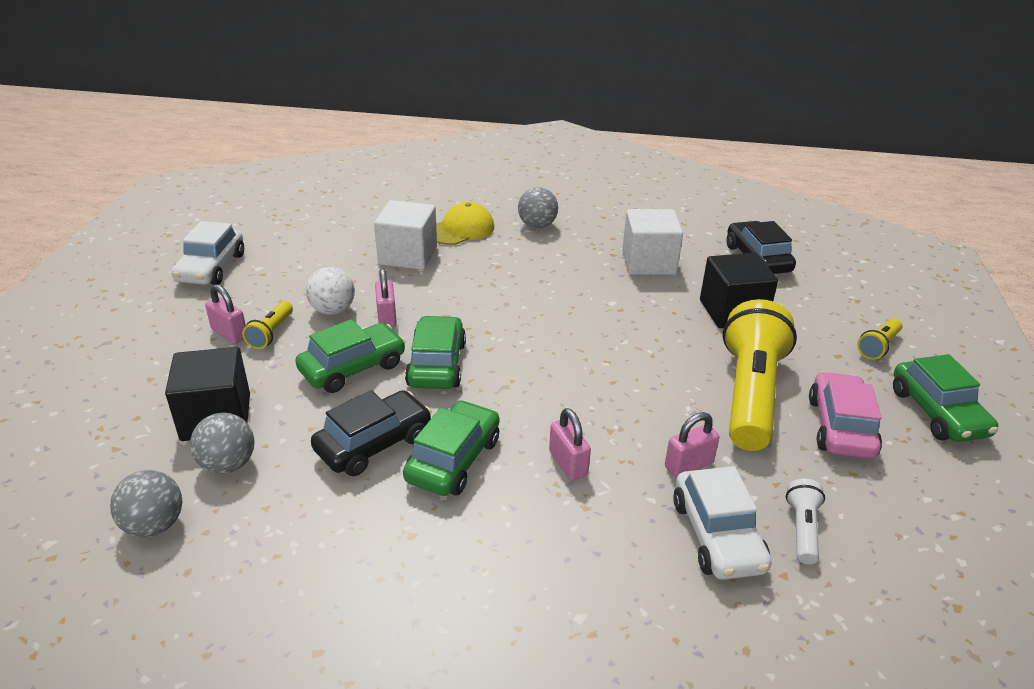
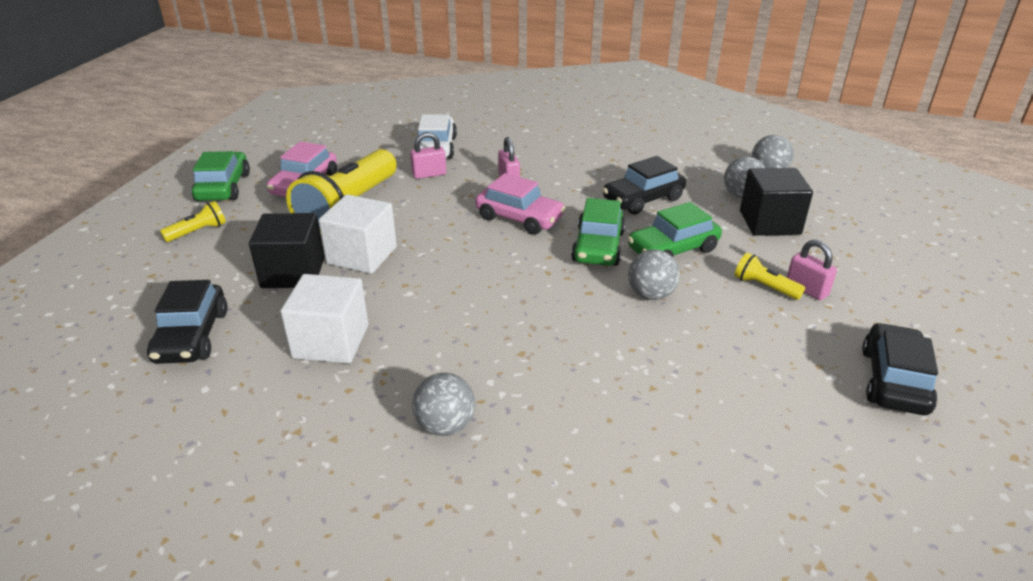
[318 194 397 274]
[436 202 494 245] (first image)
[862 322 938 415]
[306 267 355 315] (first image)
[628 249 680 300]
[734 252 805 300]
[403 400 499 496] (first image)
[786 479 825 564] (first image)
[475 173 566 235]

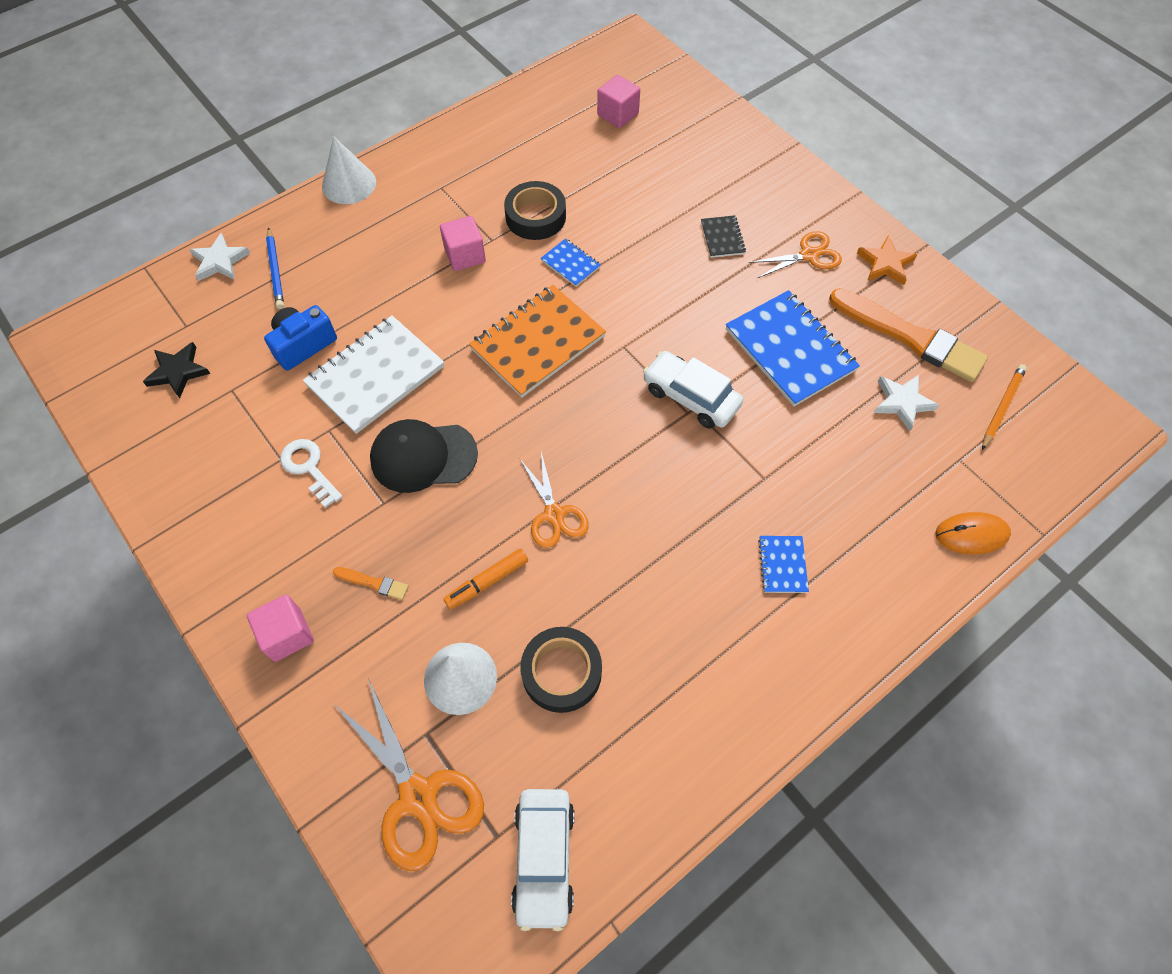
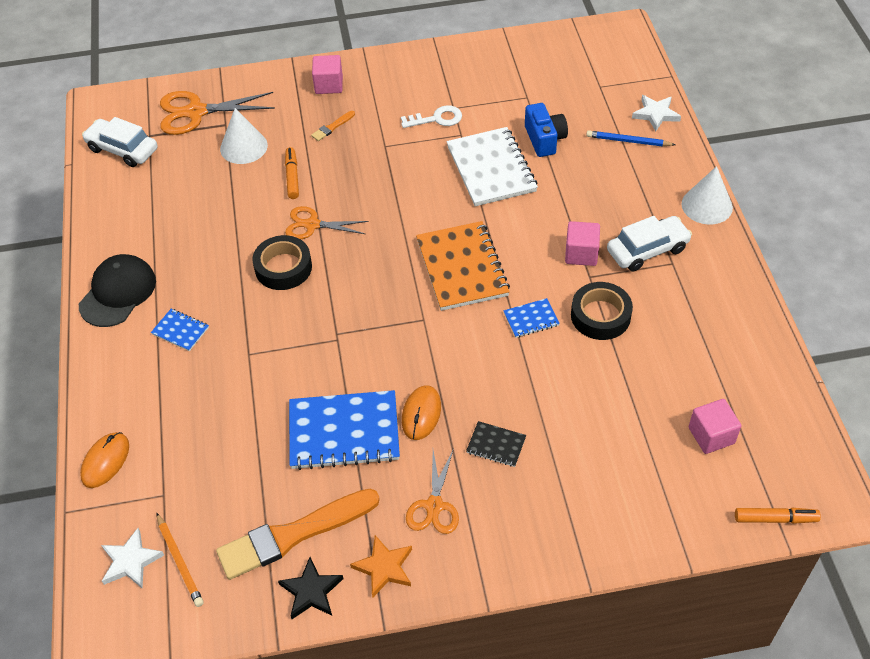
[278 557 344 619]
[607 216 692 271]
[101 528 164 589]
[79 254 156 327]
[252 235 312 290]
[402 385 441 440]
[735 508 821 524]

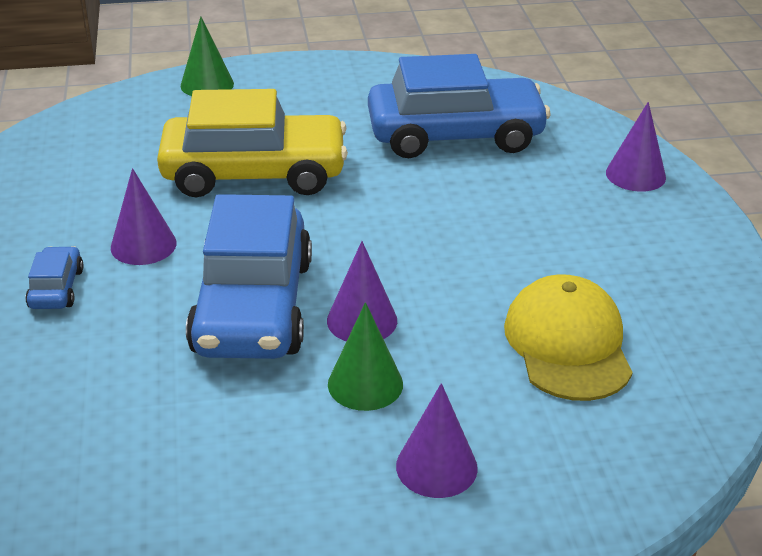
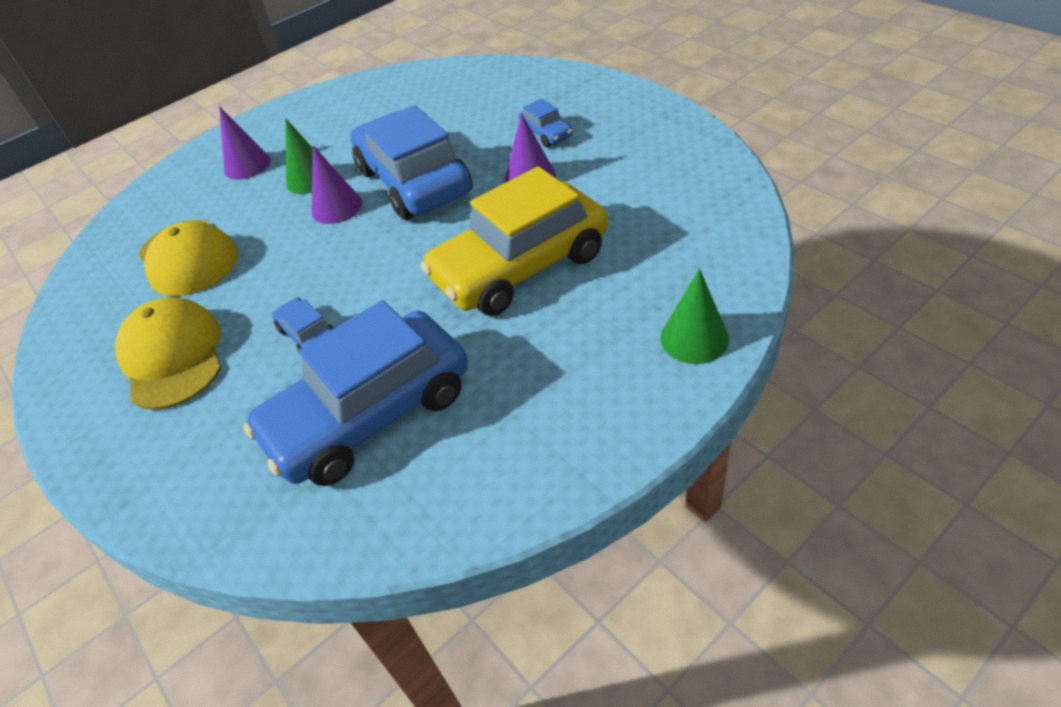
[606 102 666 192] (first image)
[115 297 221 410]
[272 297 334 352]

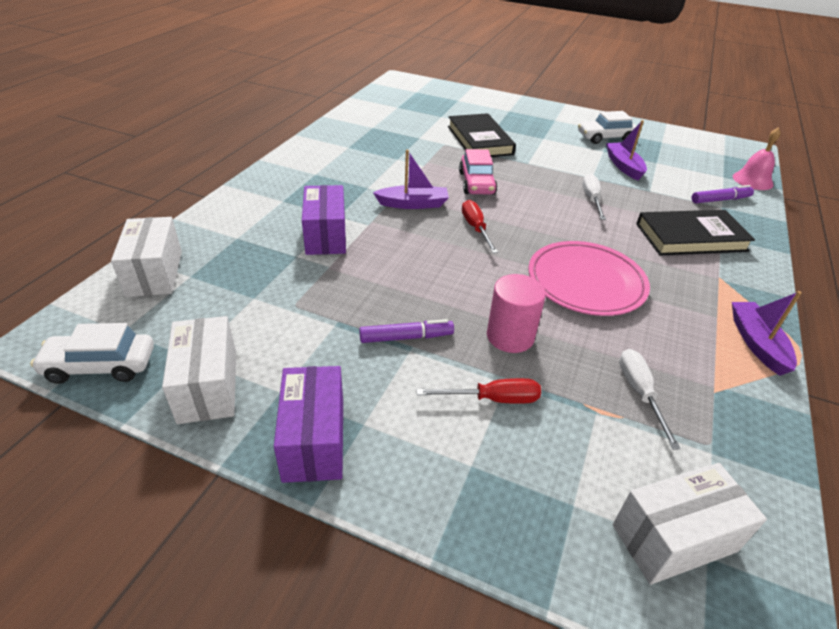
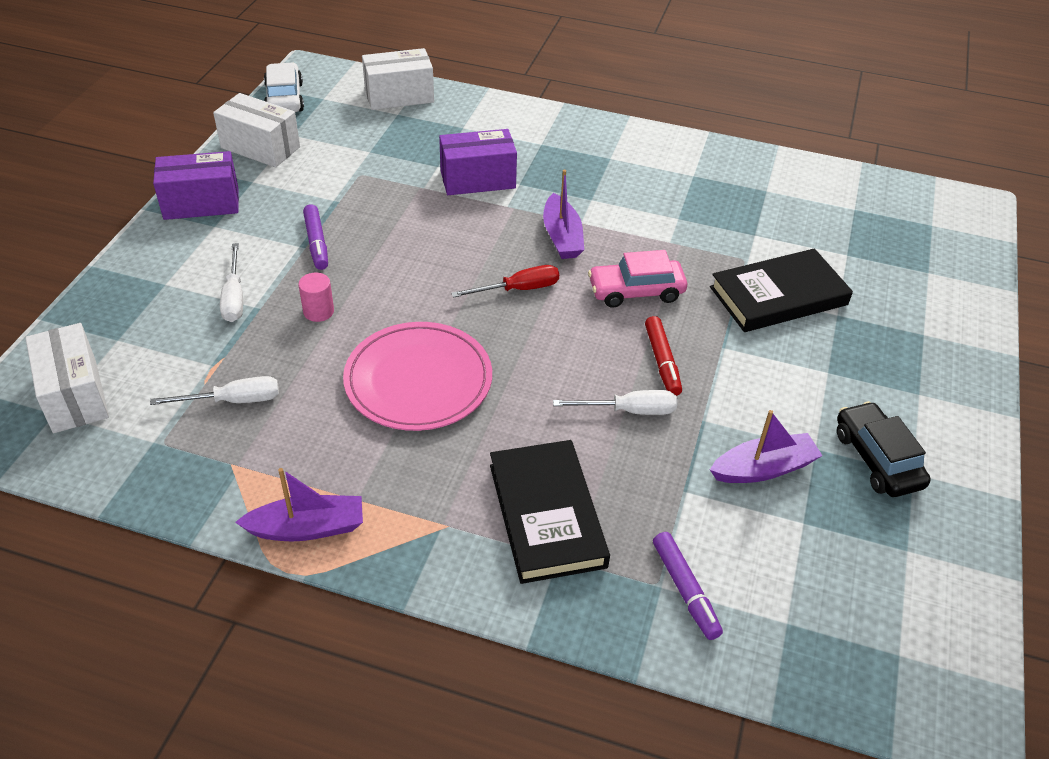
[837 401 931 497]
[733 127 781 190] (first image)
[299 272 334 322]
[213 93 300 167]
[220 243 243 322]
[645 316 682 396]

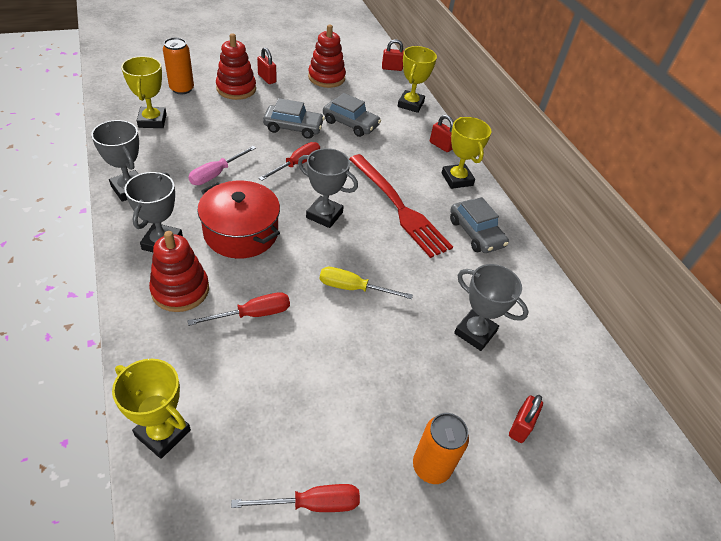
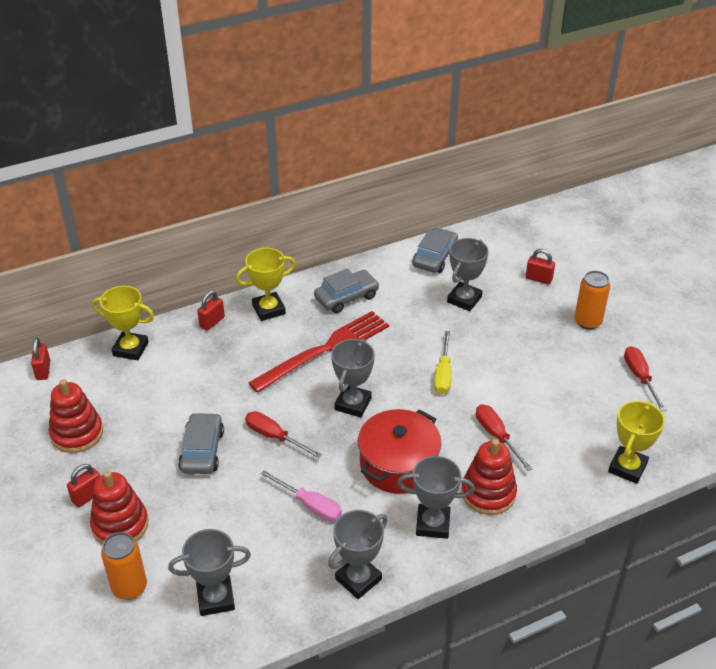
[168 529 251 616]
[412 227 458 273]

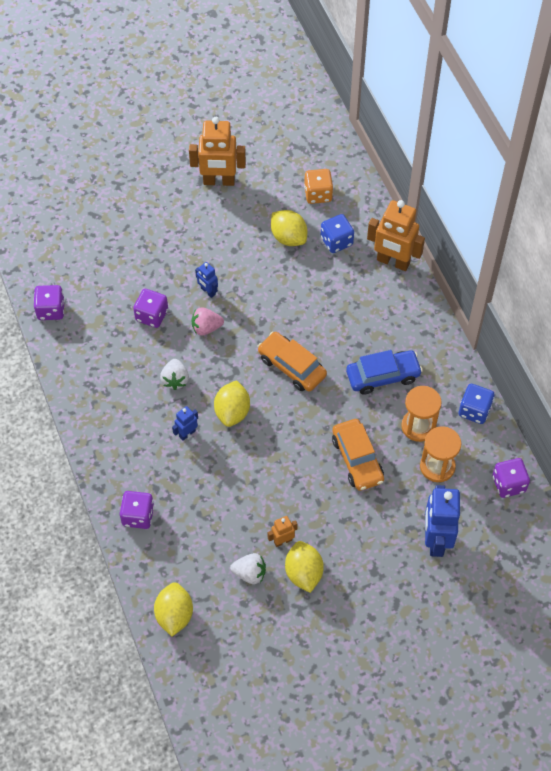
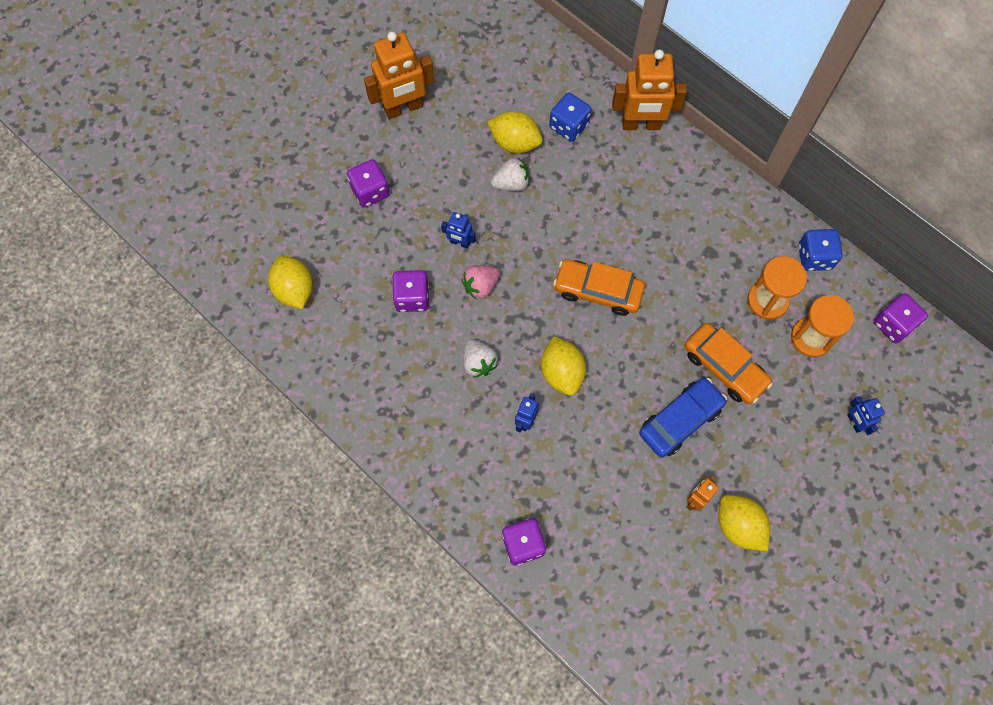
[304 169 333 204] (first image)
[347 159 390 208]
[639 378 727 457]
[847 396 885 435]
[491 158 529 191]
[268 255 313 309]

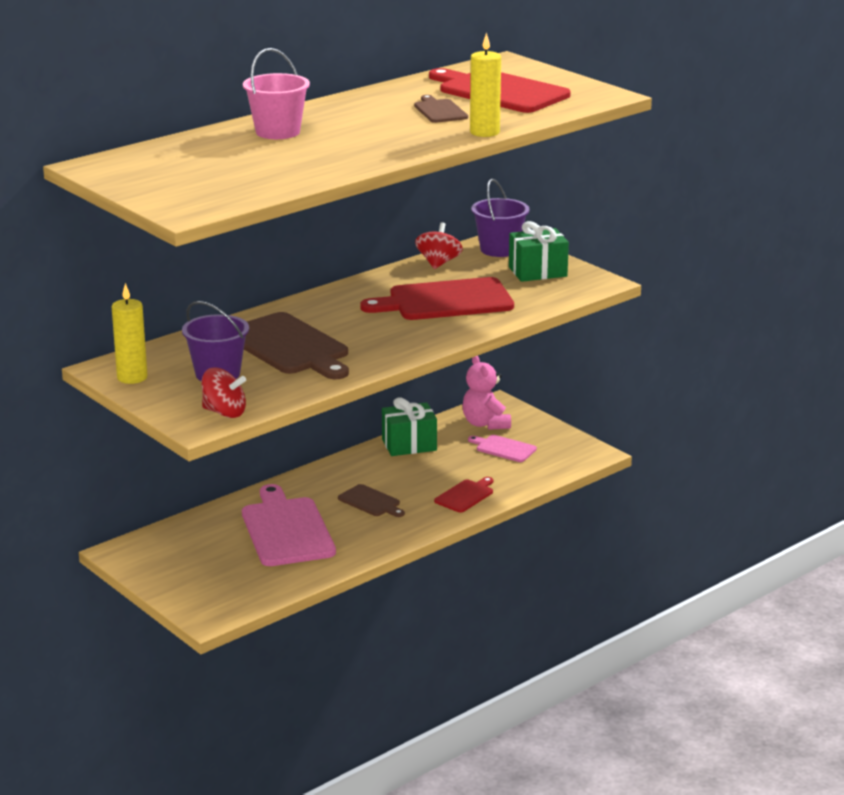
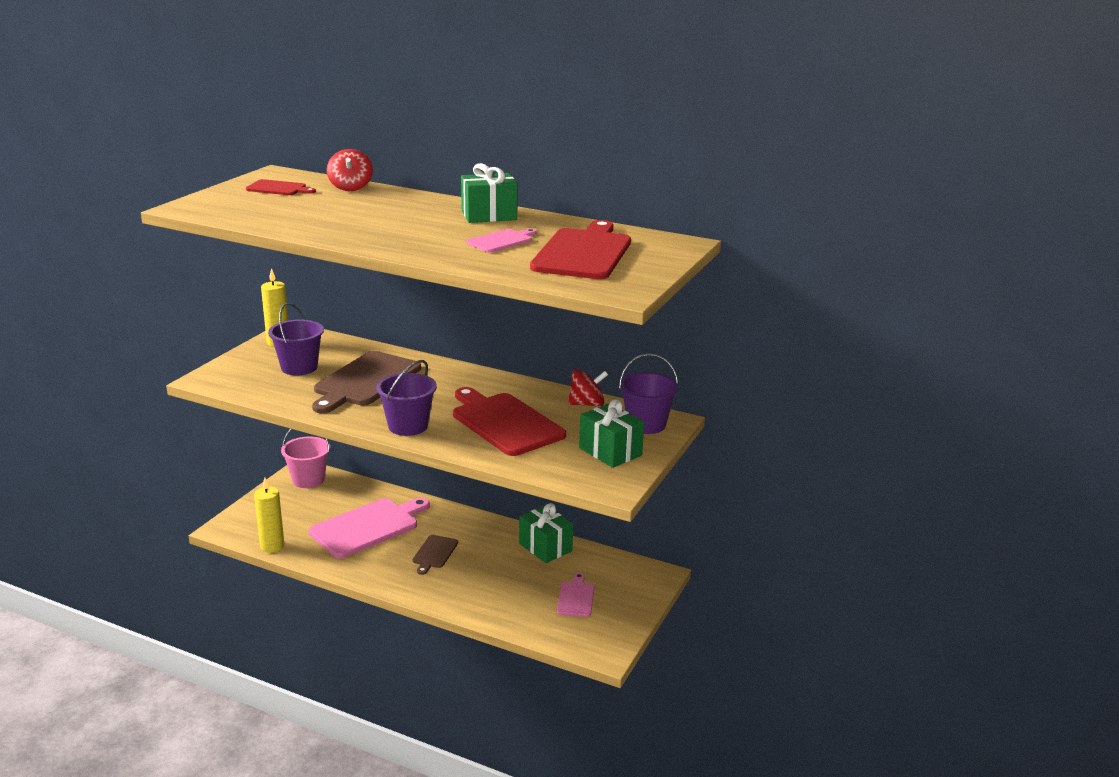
[254 478 284 553]
[281 429 330 488]
[467 228 537 252]
[462 356 511 430] (first image)
[327 149 373 191]
[246 179 316 195]
[461 163 517 223]
[376 360 437 436]

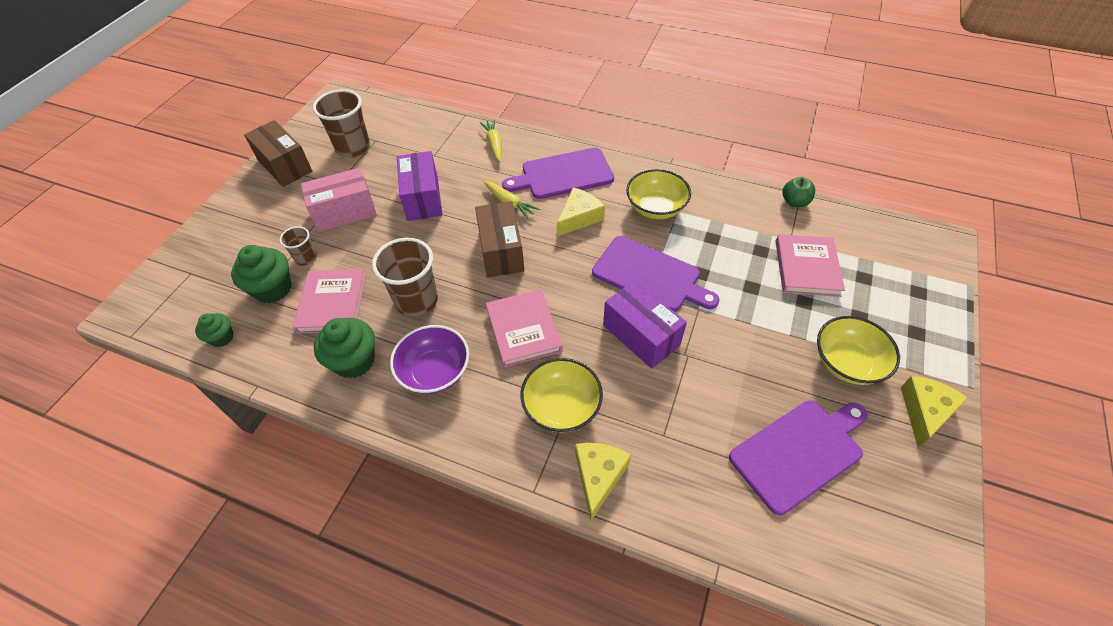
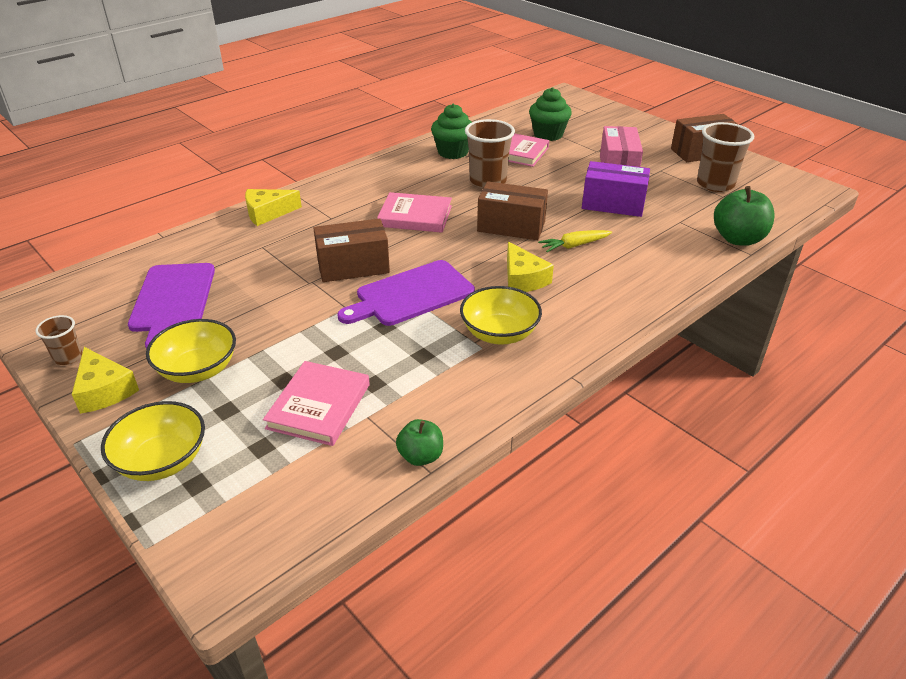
[480 120 502 162] (first image)
[502 148 614 199] (first image)
[35 315 82 365]
[263 361 370 446]
[313 218 390 282]
[195 313 233 347] (first image)
[390 325 469 394] (first image)
[101 401 205 481]
[245 189 302 226]
[714 186 775 246]

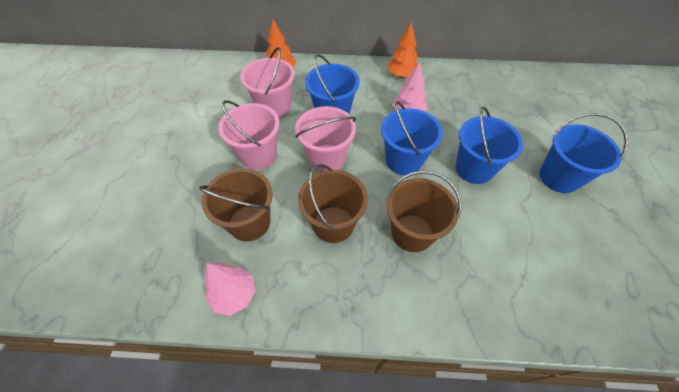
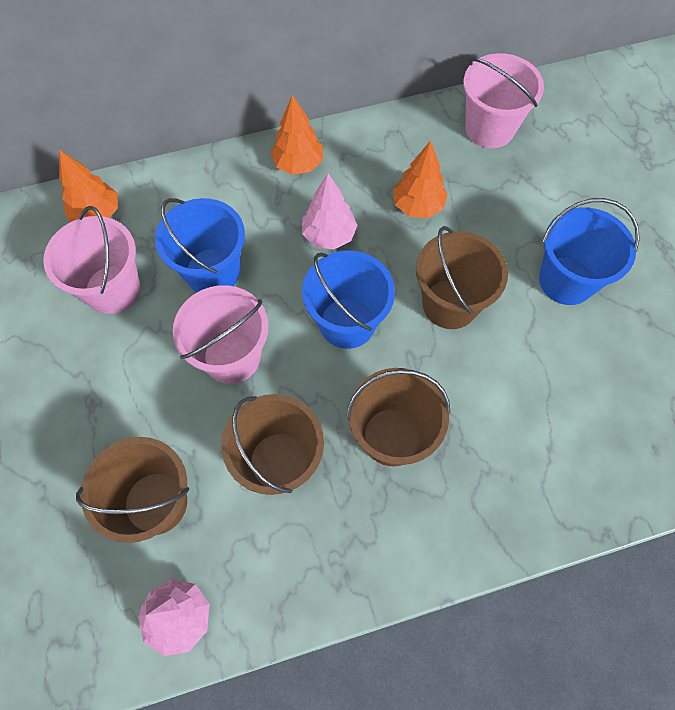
[463 53 544 148]
[416 226 508 329]
[393 140 448 218]

